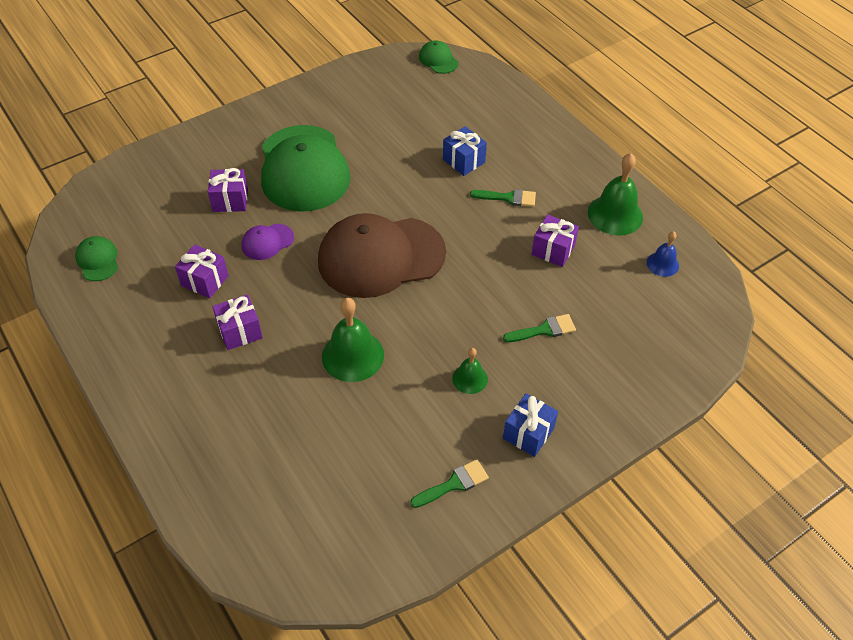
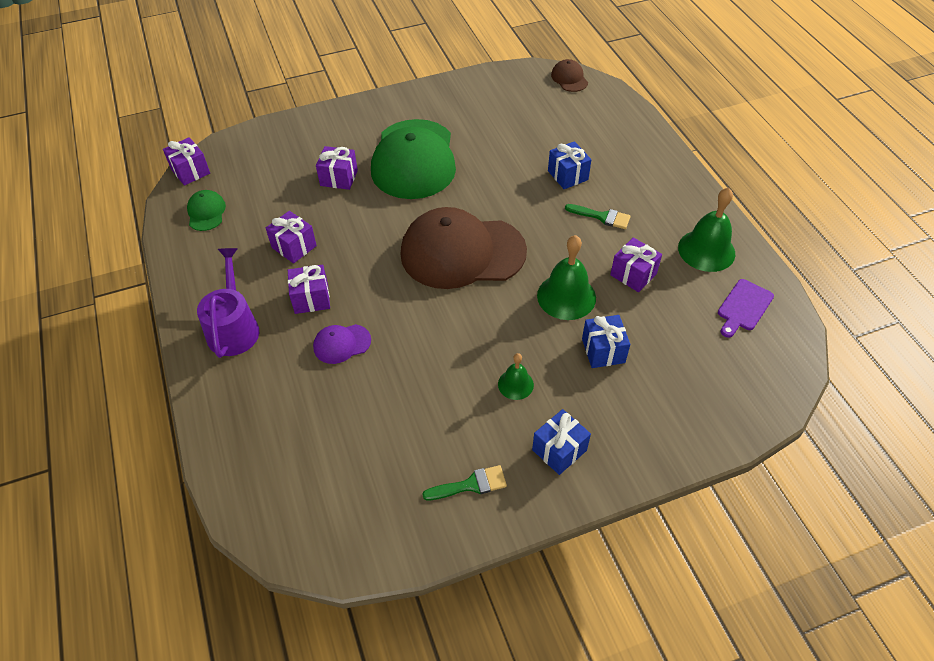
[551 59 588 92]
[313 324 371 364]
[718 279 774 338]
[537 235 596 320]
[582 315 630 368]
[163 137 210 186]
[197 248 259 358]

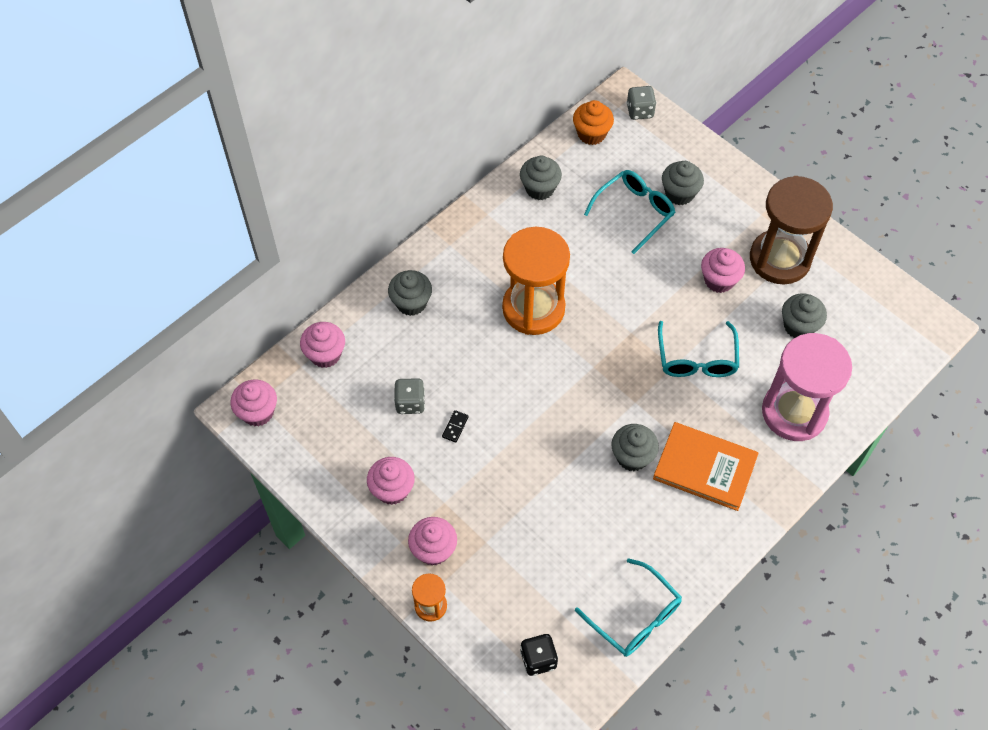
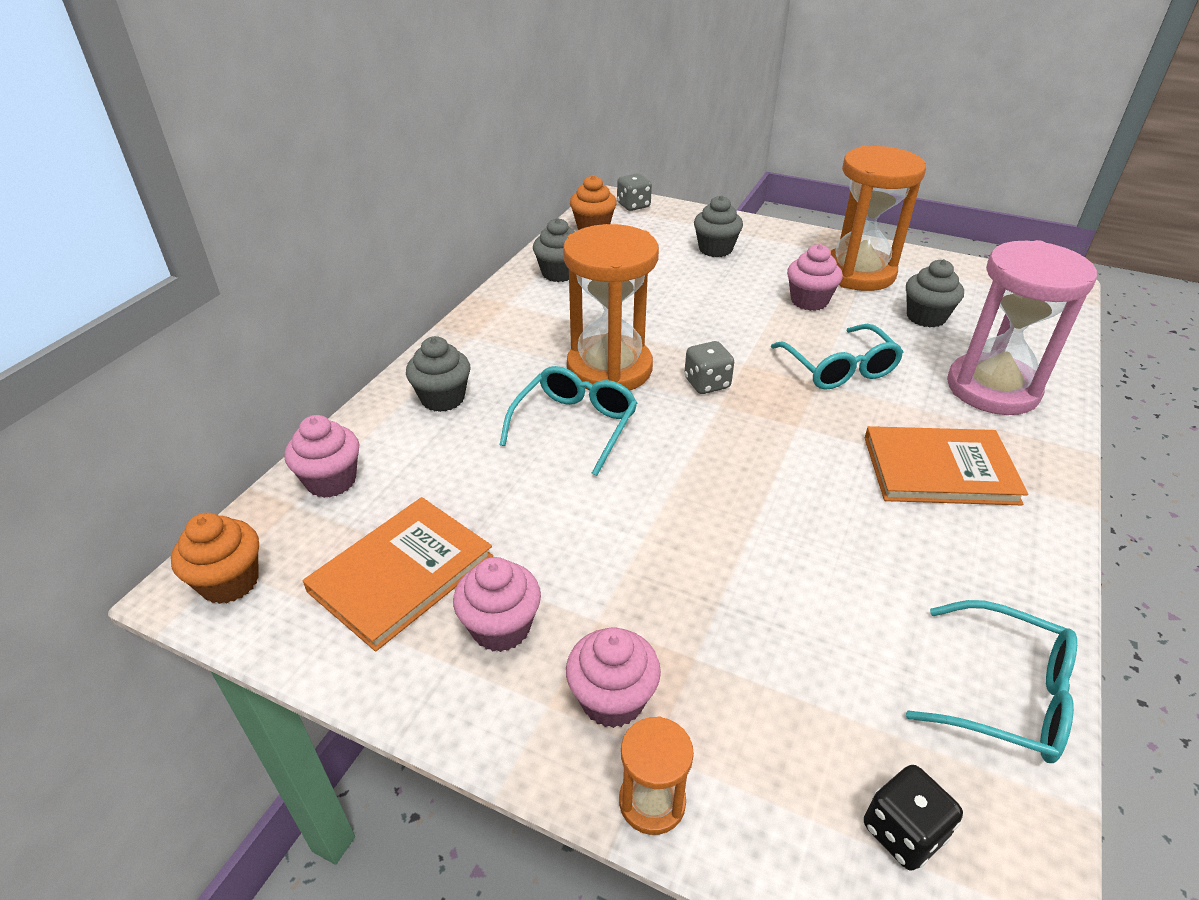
[500 366 637 476]
[830 146 926 291]
[684 341 734 394]
[171 513 259 604]
[442 410 469 443] (first image)
[611 424 659 471] (first image)
[303 497 493 652]

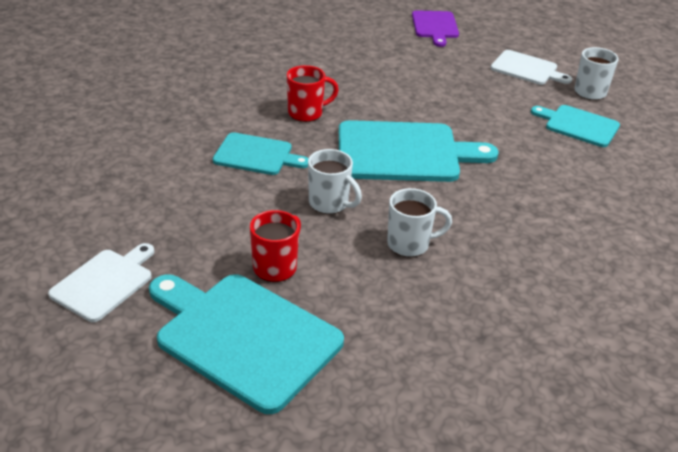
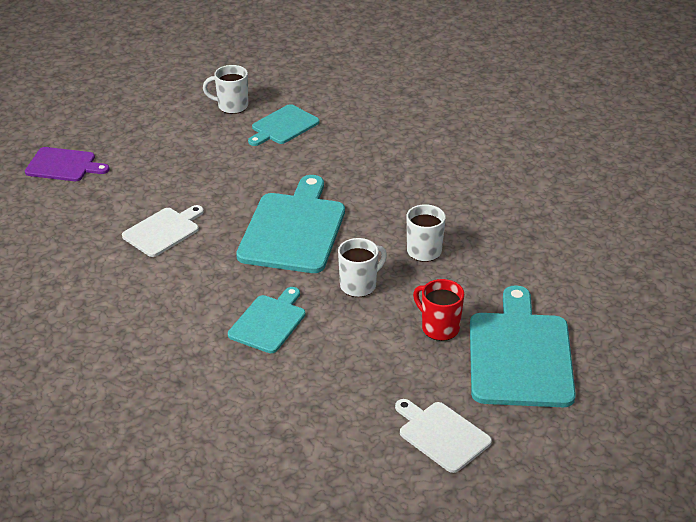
[122 205 204 257]
[287 65 339 122] (first image)
[470 285 576 407]

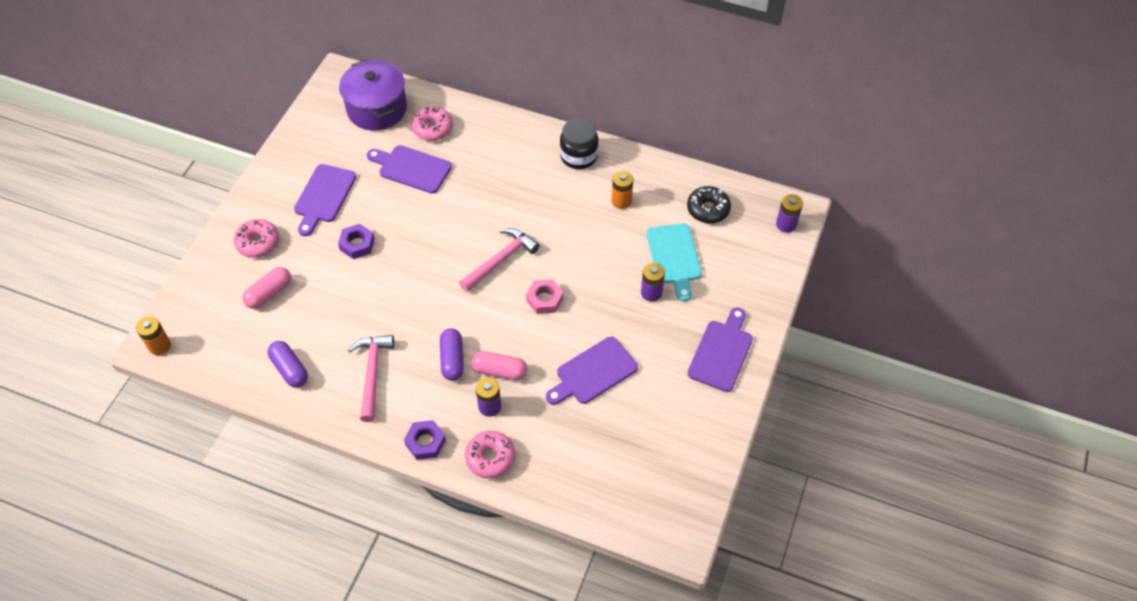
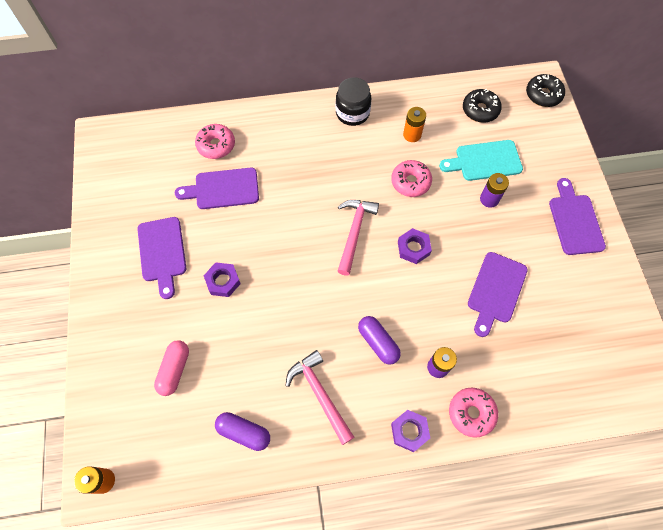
[339 60 407 131] (first image)
[526 74 565 107]
[391 160 432 197]
[439 140 523 181]
[398 228 432 264]
[471 351 527 380] (first image)

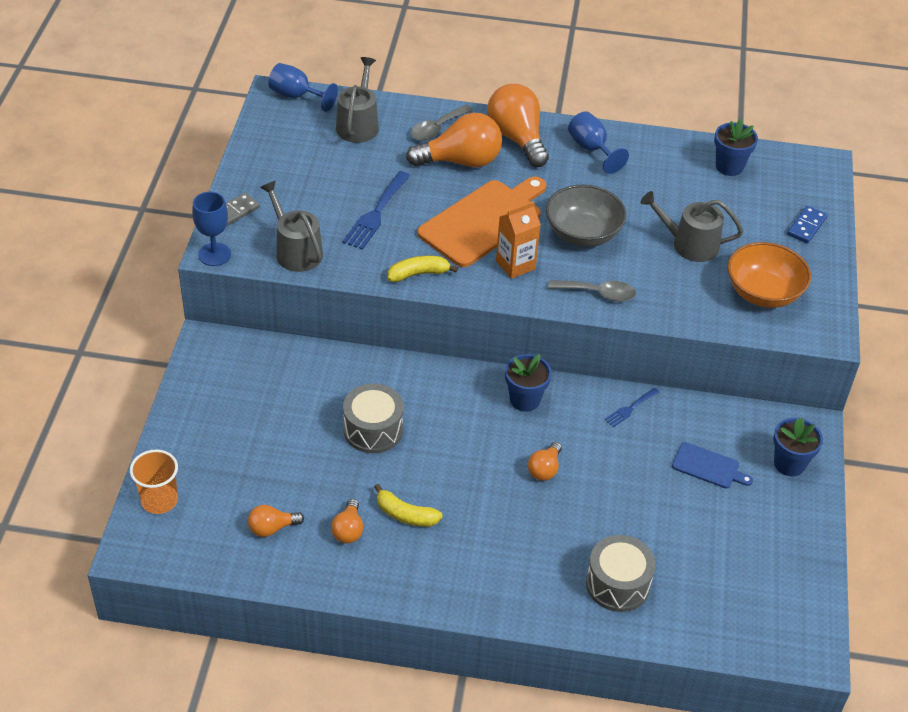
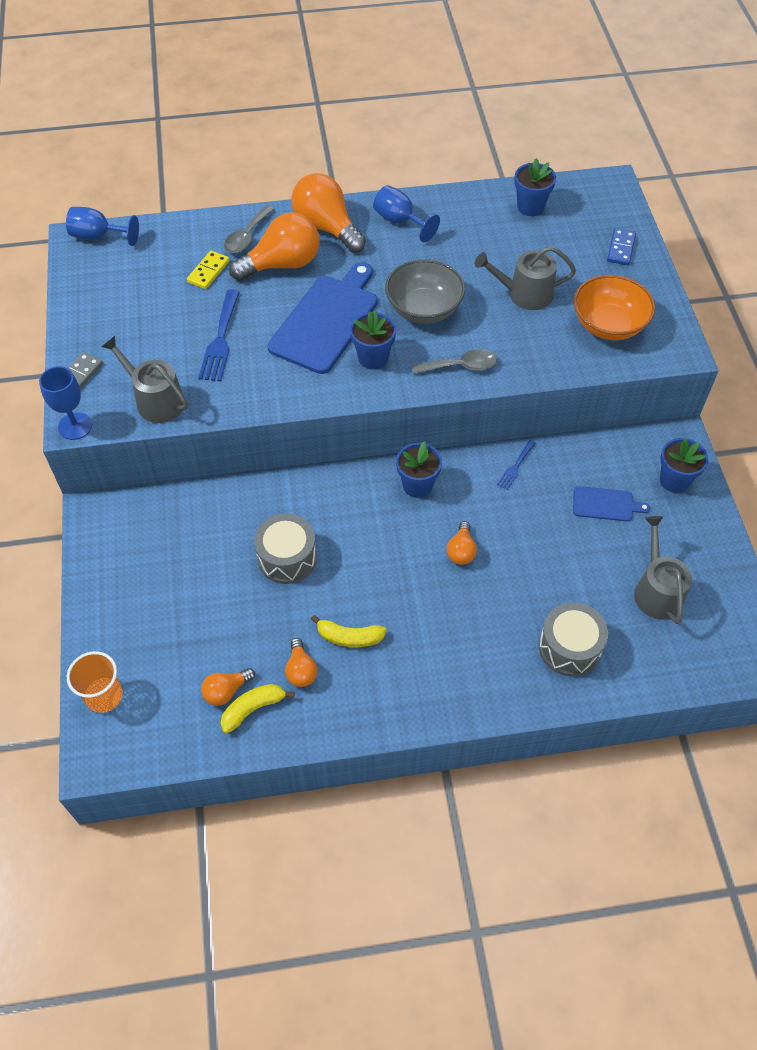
[634 516 692 624]
[267 262 378 374]
[350 311 396 370]
[221 684 294 734]
[187 251 230 289]

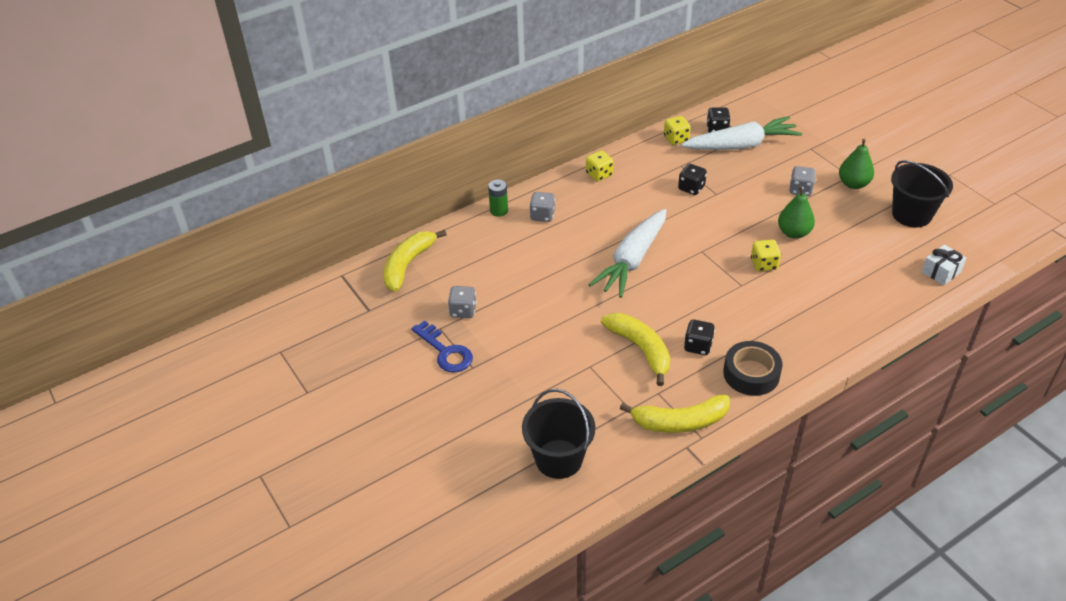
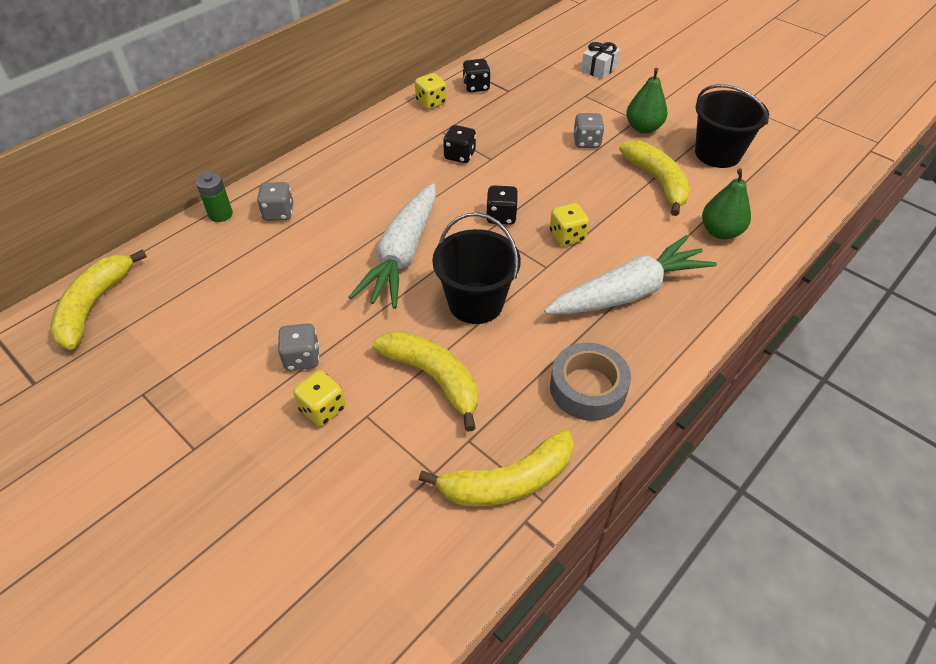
[544 235 717 314]
[293 370 346 426]
[702 168 751 239]
[581 41 620 79]
[278 323 319 371]
[486 185 518 225]
[412 321 473 373] (first image)
[550 343 631 421]
[432 212 521 324]
[619 140 691 216]

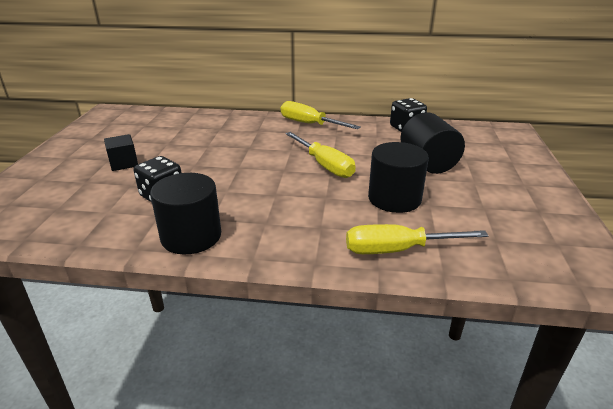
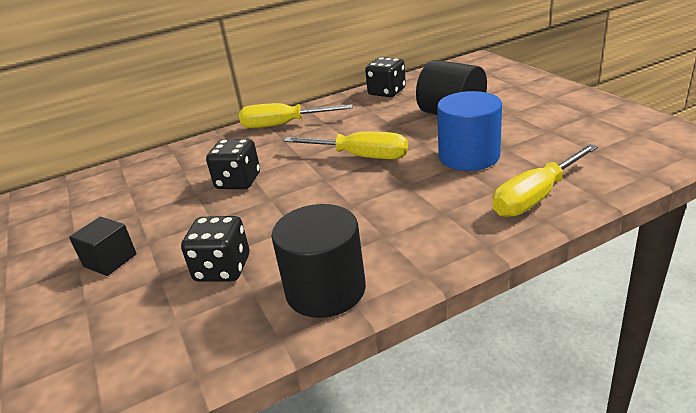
[437 91 502 171]
[206 139 260 189]

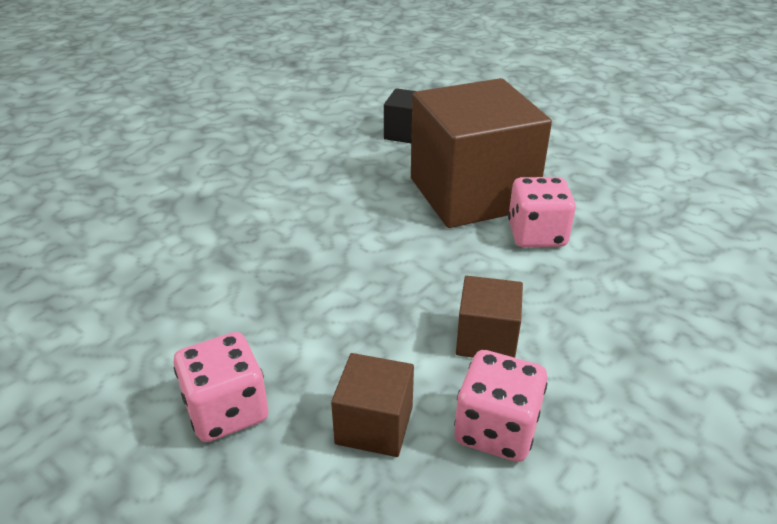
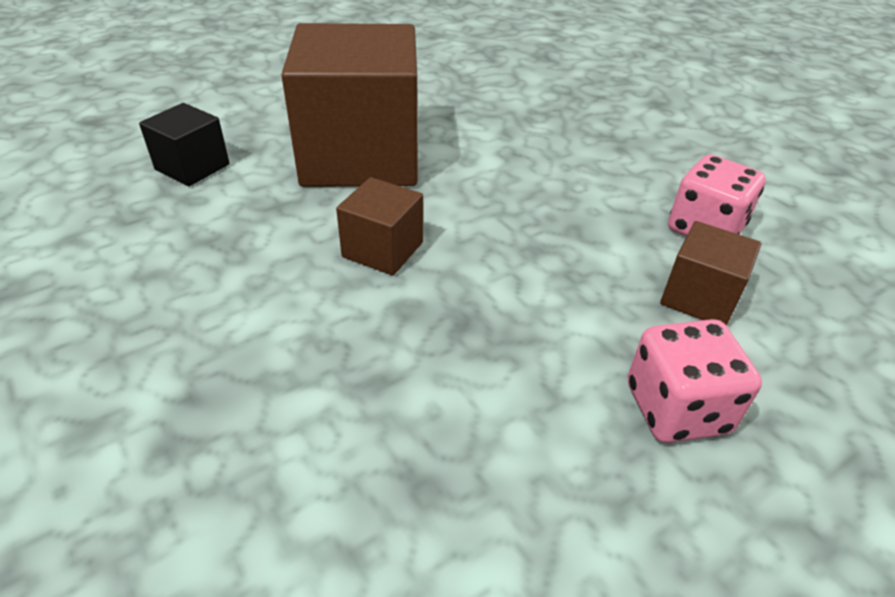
[508 177 576 247] (first image)
[336 177 423 275]

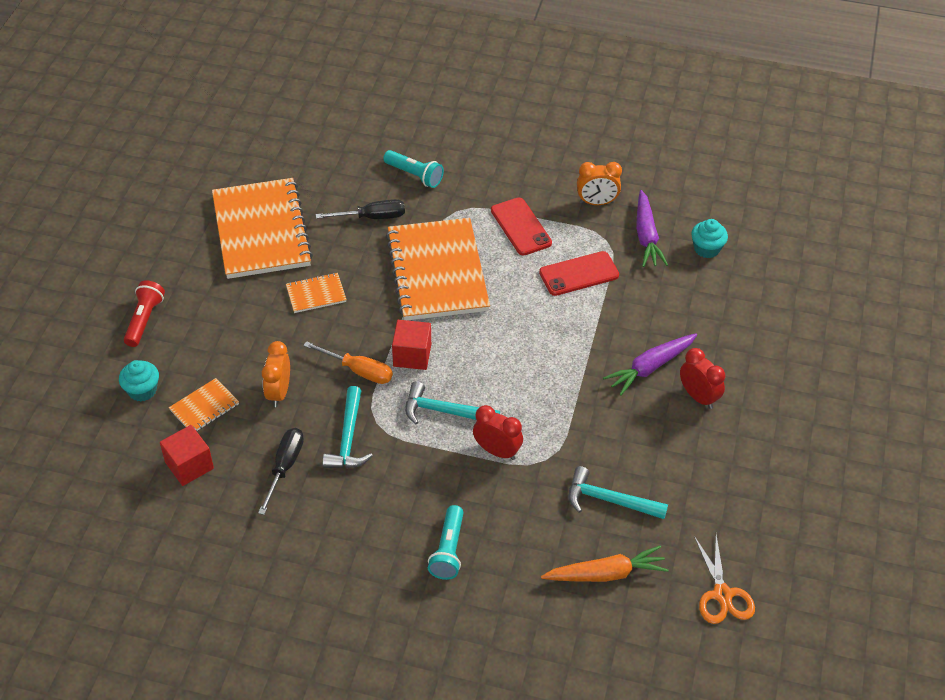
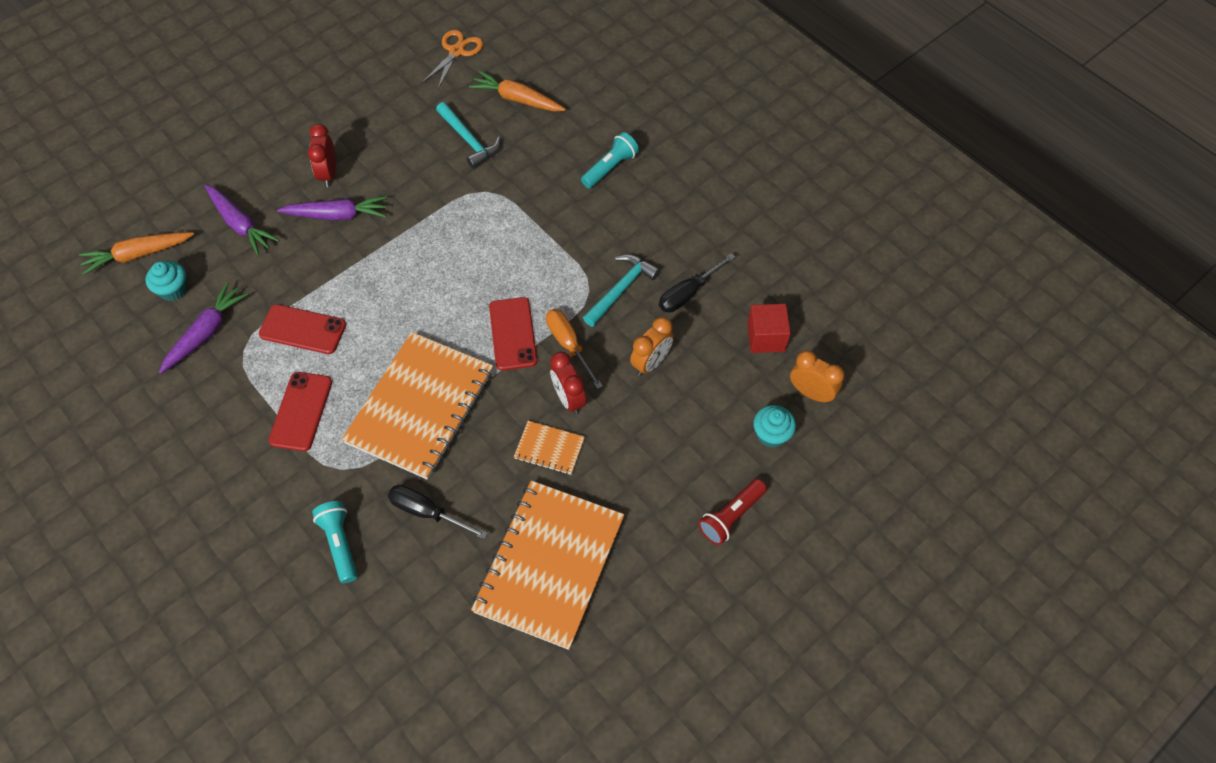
[790 350 845 403]
[489 297 537 371]
[169 378 239 431] (first image)
[405 381 500 424] (first image)
[550 352 586 415]
[205 185 279 256]
[79 232 194 275]

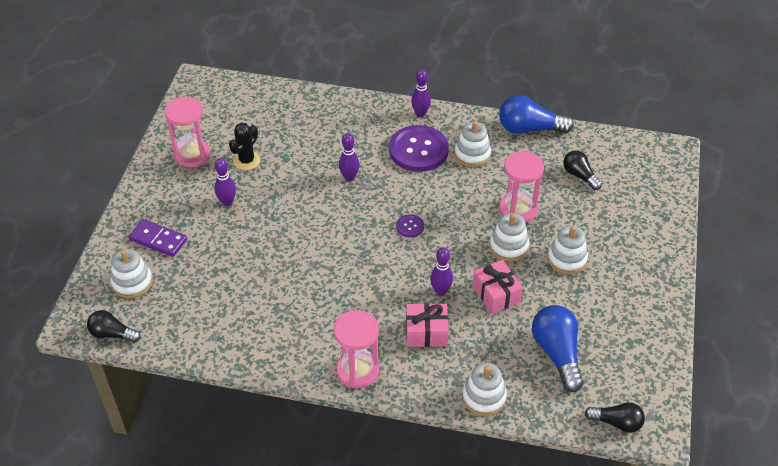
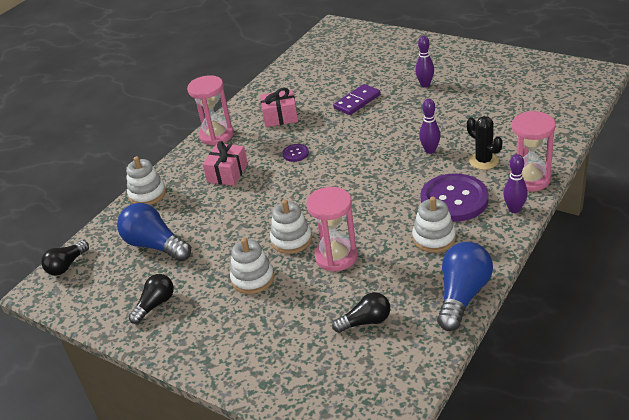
[510 111 556 192]
[467 116 502 170]
[282 144 309 162]
[333 84 381 115]
[430 247 453 296] (first image)
[111 249 153 298] (first image)
[260 88 298 127]
[117 203 191 261]
[128 274 174 324]

